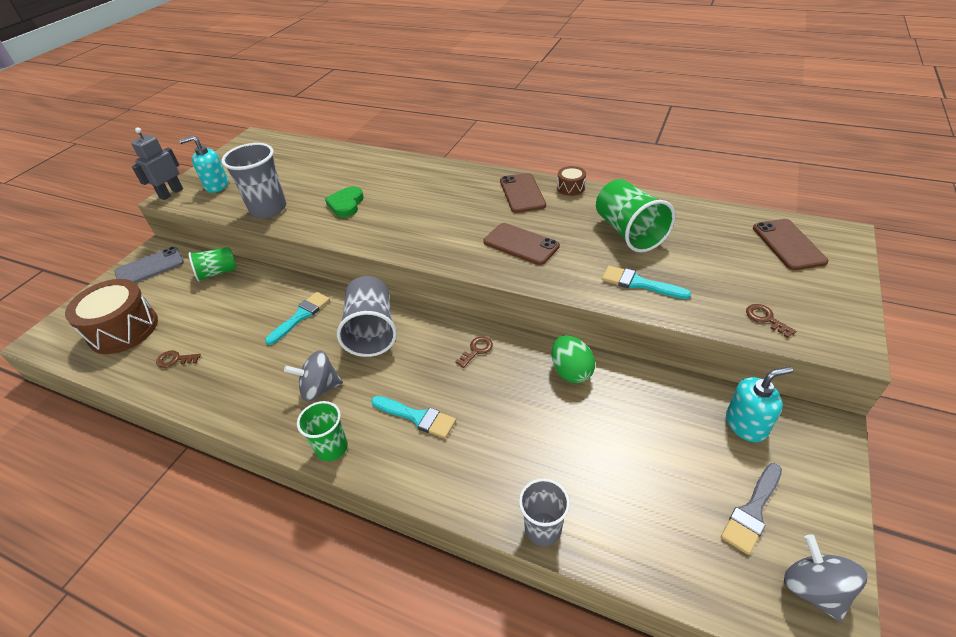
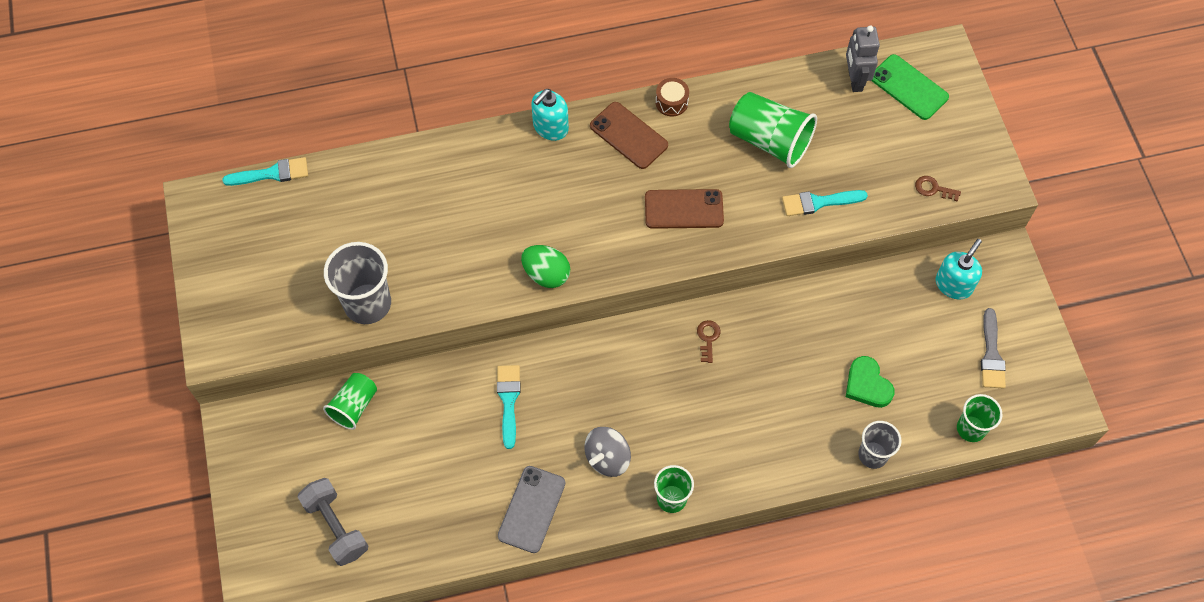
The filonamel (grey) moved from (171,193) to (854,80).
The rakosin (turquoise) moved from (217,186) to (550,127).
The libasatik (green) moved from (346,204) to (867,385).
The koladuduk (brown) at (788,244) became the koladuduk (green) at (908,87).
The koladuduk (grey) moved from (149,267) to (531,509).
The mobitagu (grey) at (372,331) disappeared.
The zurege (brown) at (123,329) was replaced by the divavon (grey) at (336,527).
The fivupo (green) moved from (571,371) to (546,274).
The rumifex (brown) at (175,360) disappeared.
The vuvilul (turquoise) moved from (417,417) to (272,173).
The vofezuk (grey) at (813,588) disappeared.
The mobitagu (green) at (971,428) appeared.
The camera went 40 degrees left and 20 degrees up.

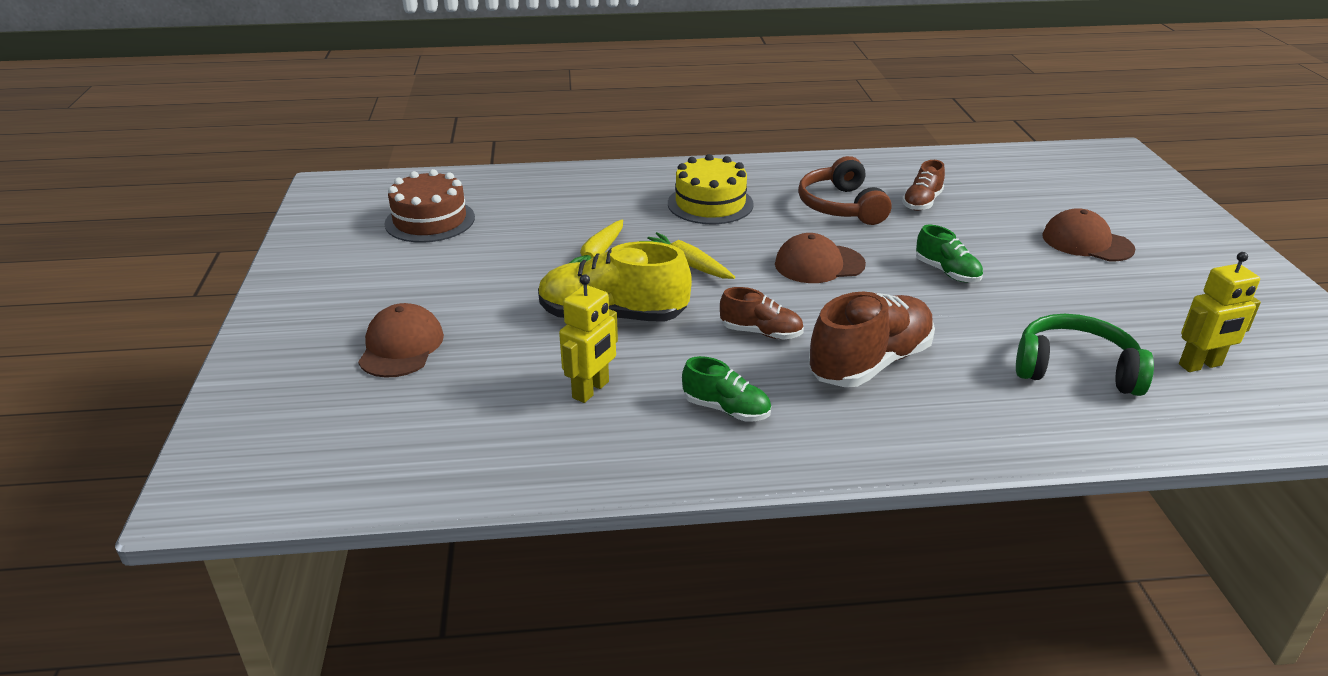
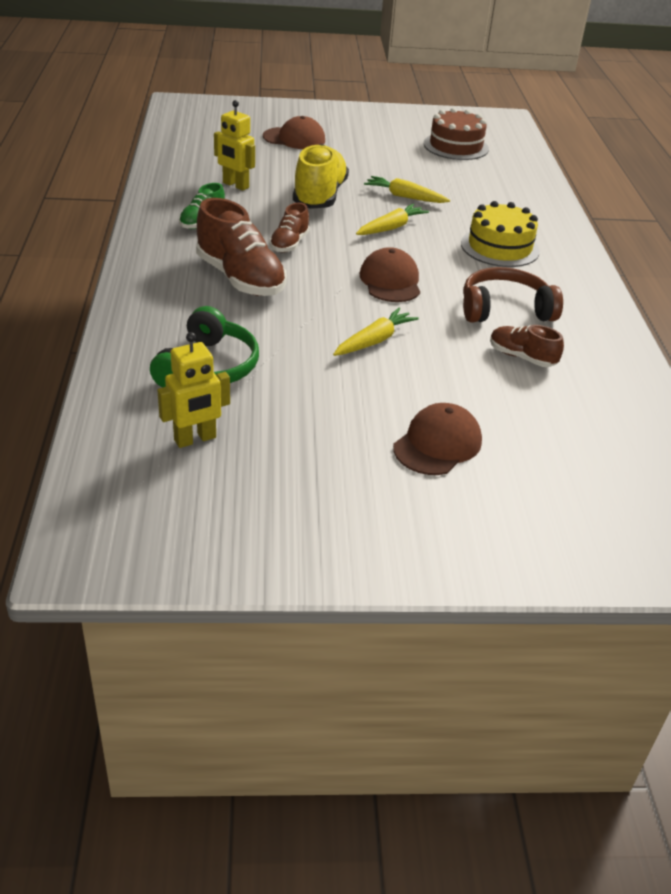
The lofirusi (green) at (947,272) was replaced by the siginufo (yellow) at (374,341).
The filonamel (yellow) at (1200,365) turned 105 degrees counterclockwise.
The camera went 90 degrees right and 5 degrees up.

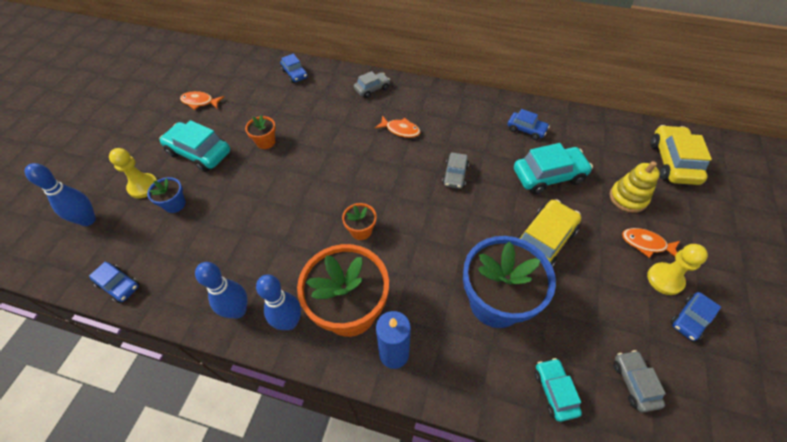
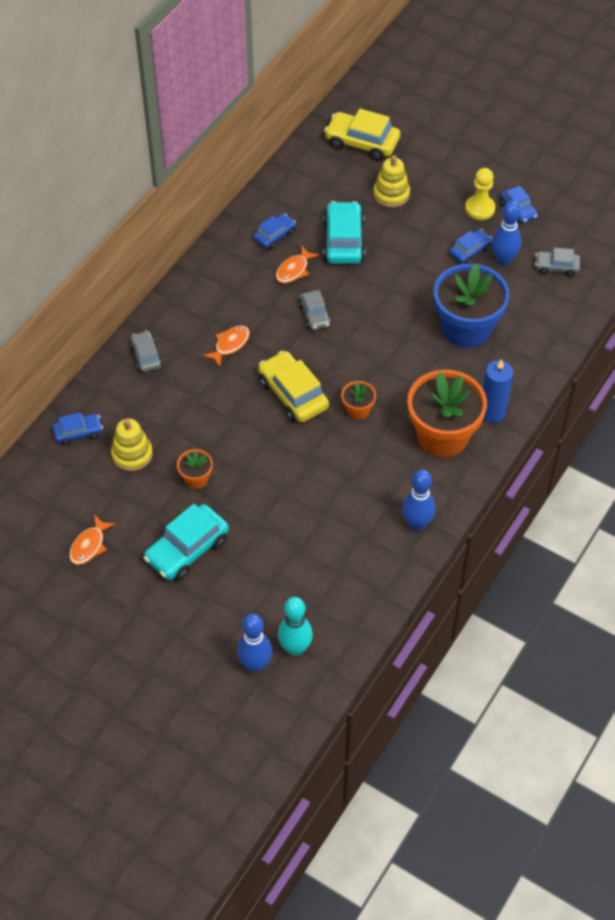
The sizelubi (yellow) at (143,186) disappeared.
The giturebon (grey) at (455,175) turned 45 degrees clockwise.
The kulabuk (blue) at (175,204) disappeared.
The giturebon (yellow) moved from (543,241) to (293,394).
The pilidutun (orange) moved from (646,244) to (294,270).
The giturebon (blue) moved from (118,285) to (470,251).
The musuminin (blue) moved from (289,322) to (503,260).
The giturebon (turquoise) at (554,391) disappeared.
The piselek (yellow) at (132,454) appeared.
The musuminin (turquoise) at (295,648) appeared.
The camera went 75 degrees left and 0 degrees up.

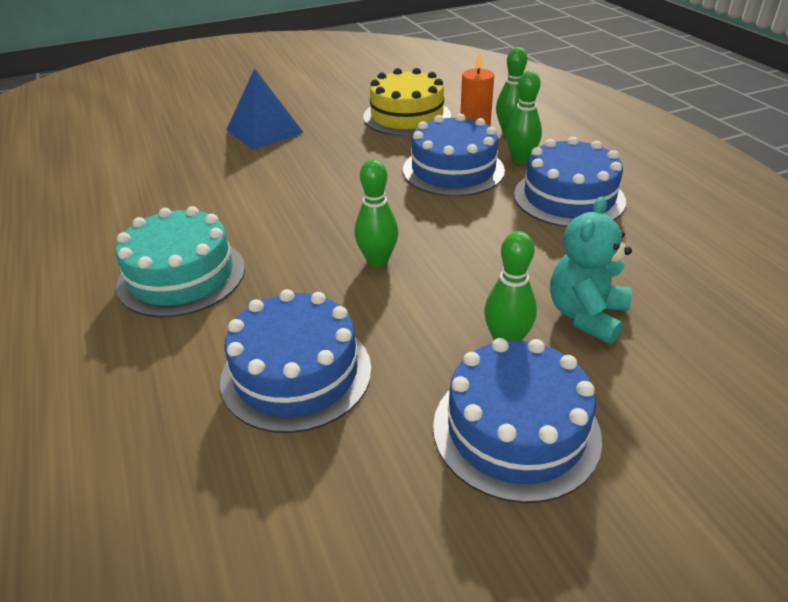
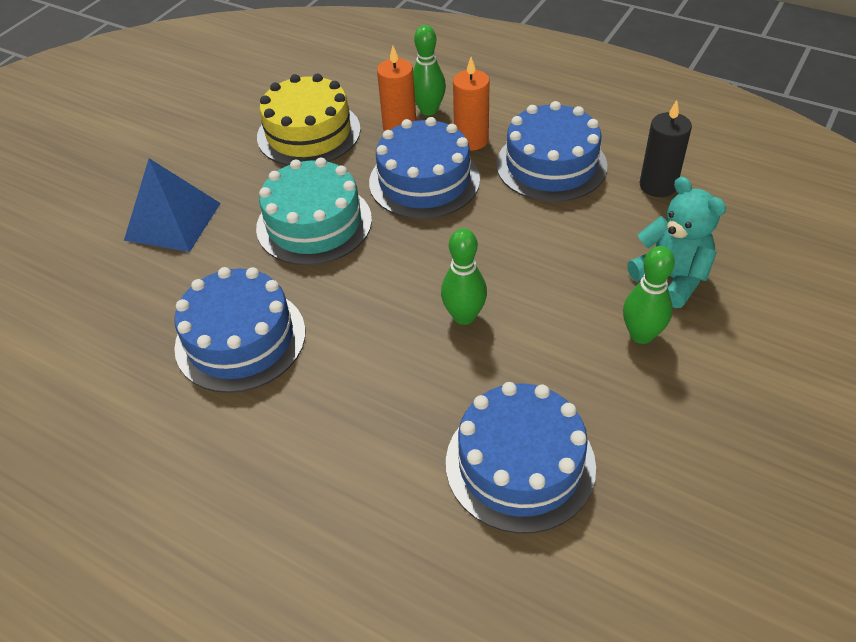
The musuminin (green) at (520,159) was replaced by the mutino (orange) at (471,140).
The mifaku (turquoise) at (586,315) turned 150 degrees clockwise.
The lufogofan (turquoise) moved from (181,276) to (314,223).
The lufogofan (blue) moved from (516,430) to (240,339).
The mutino (black) at (658,185) appeared.
The camera went 35 degrees left and 10 degrees up.

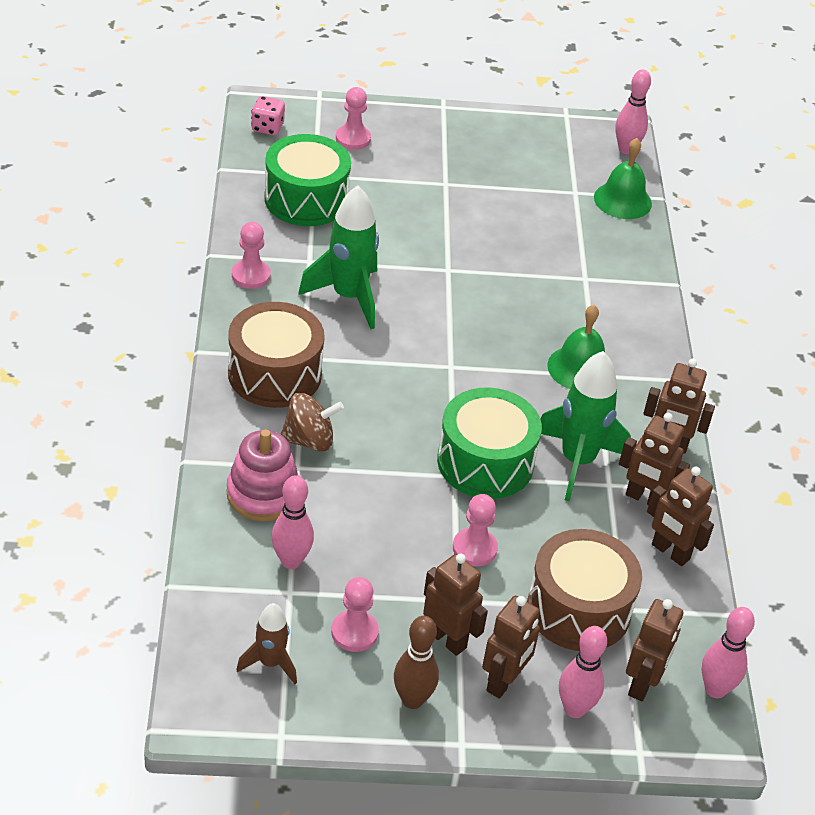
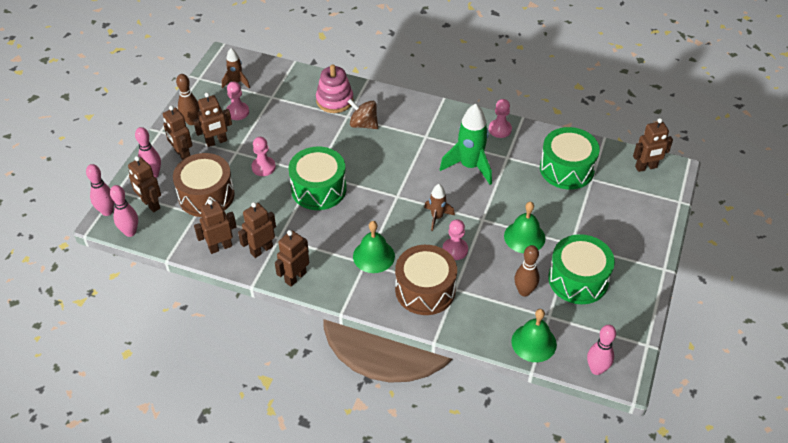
The sizelubi (pink) moved from (353,139) to (455,250).
The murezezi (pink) at (267,128) was replaced by the filonamel (brown) at (646,167).
The zurege (brown) moved from (275,374) to (425,290).
The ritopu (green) at (577,461) disappeared.
The vofezuk (brown) at (309,440) turned 105 degrees clockwise.
The musuminin (pink) moved from (291,561) to (107,211).
The ritopu (brown) at (437,217) appeared.
The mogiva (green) at (524,237) appeared.
The zurege (green) at (578,279) appeared.
The musuminin (brown) at (524,291) appeared.
The camera went 115 degrees right and 5 degrees up.

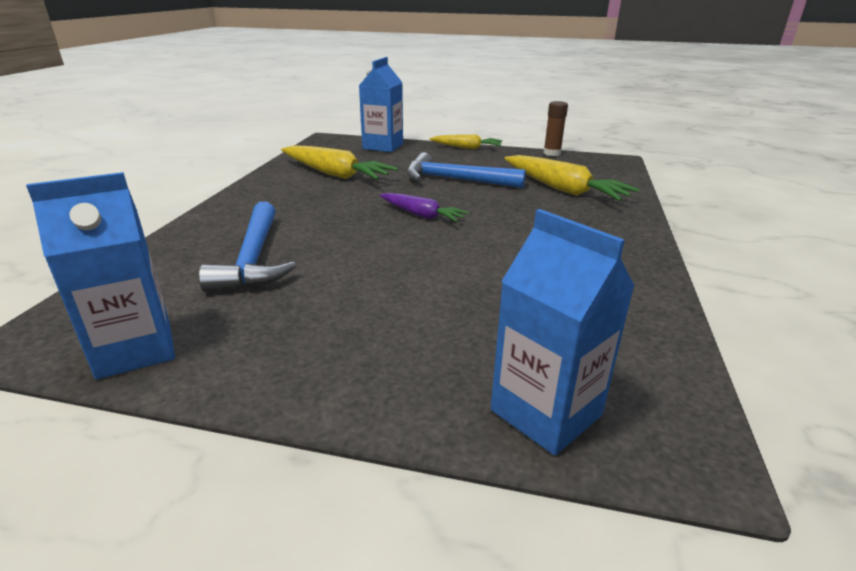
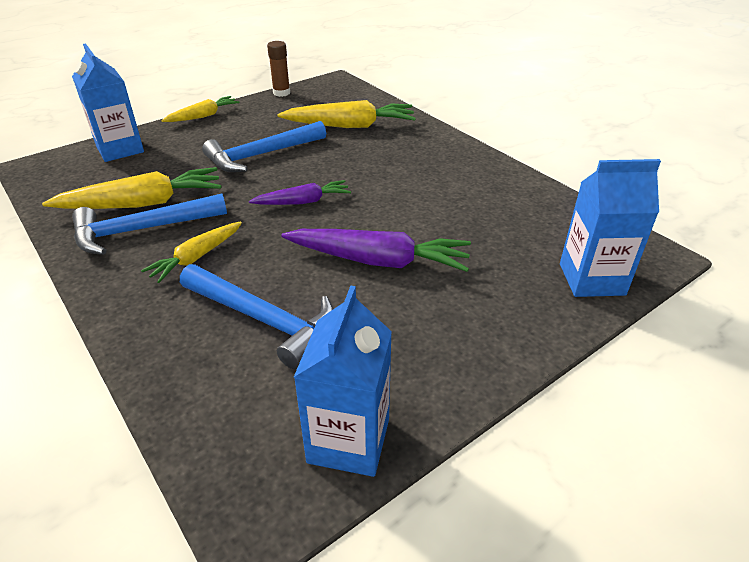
The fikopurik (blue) at (143,230) appeared.
The siginufo (yellow) at (197,257) appeared.
The siginufo (purple) at (378,260) appeared.
The camera went 50 degrees left and 10 degrees up.

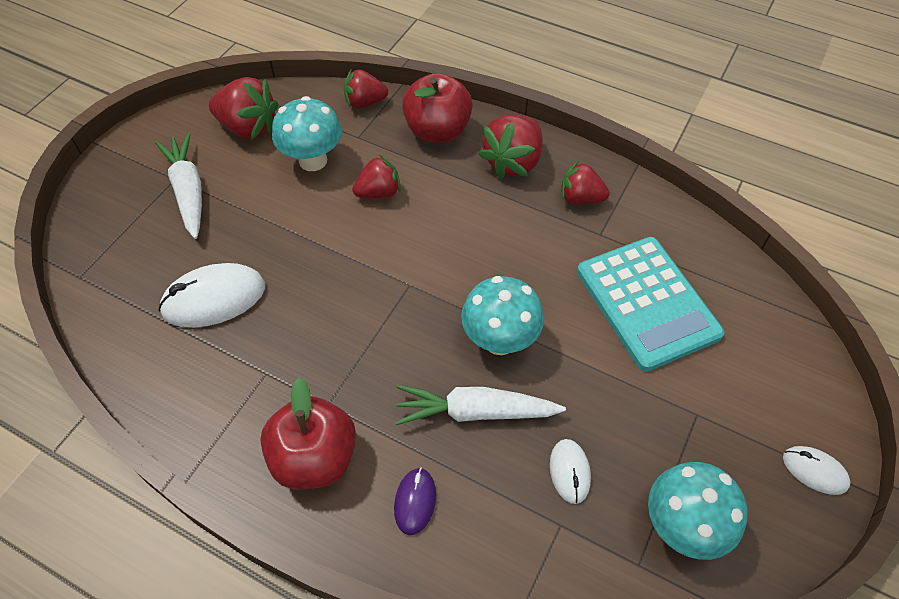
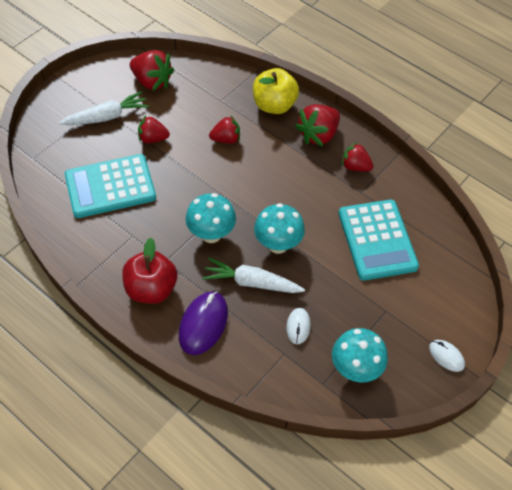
The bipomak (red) moved from (365,102) to (153,138).
The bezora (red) at (437,131) became the bezora (yellow) at (274,105).
The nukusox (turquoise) moved from (313,160) to (211,234).
The siginufo (white) at (188,191) turned 75 degrees clockwise.
The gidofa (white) at (214,299) was replaced by the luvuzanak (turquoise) at (110,187).
The gidofa (purple) at (415,502) changed to 1.80 times the size.
The camera went 10 degrees right and 0 degrees up.

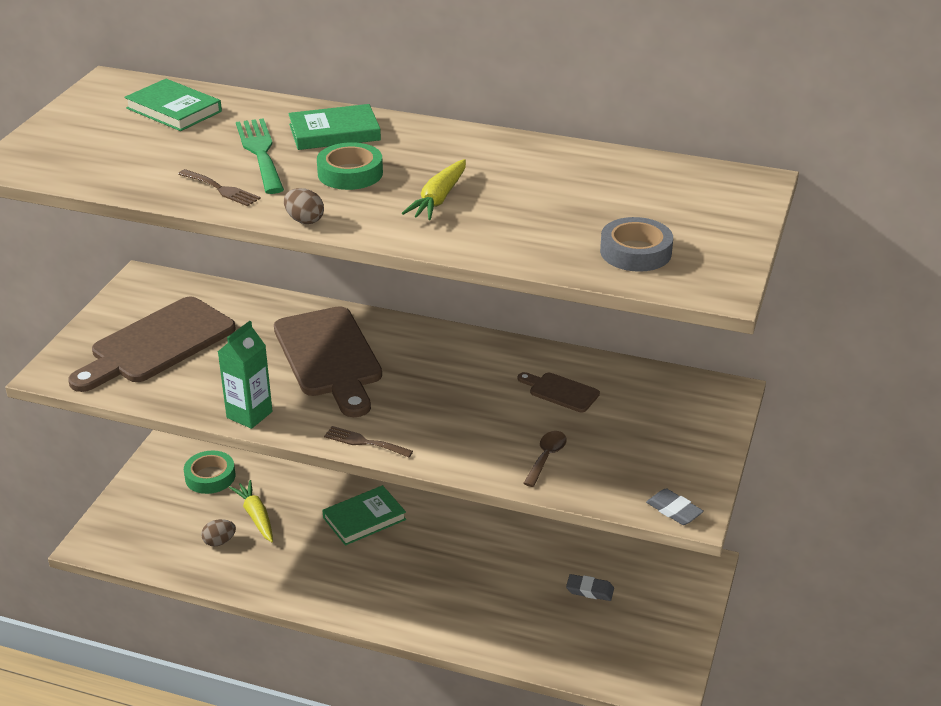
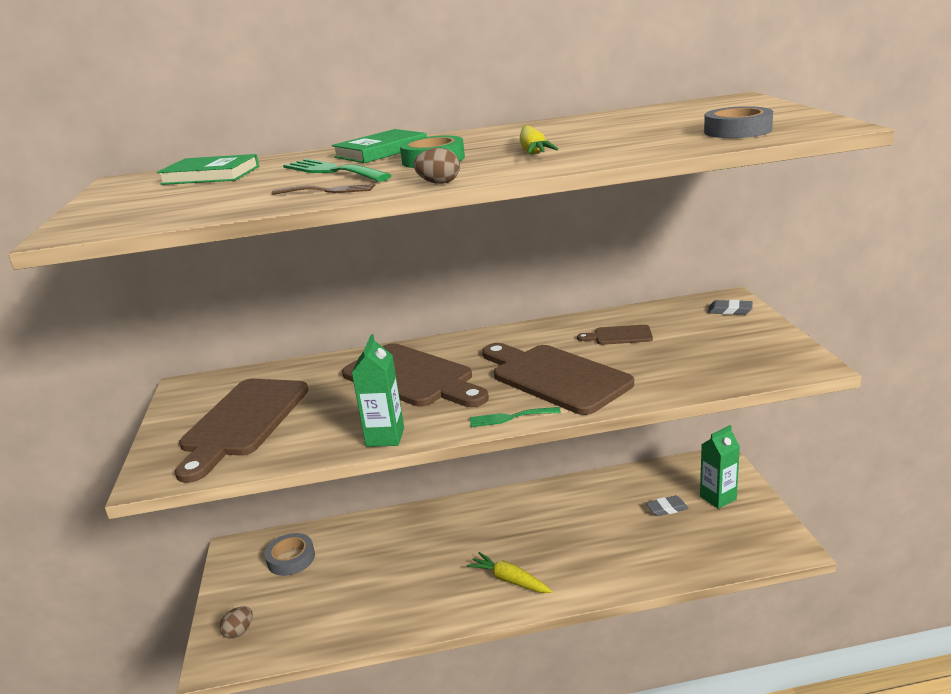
The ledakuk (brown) at (364,442) became the ledakuk (green) at (510,417).
The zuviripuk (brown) at (546,457) disappeared.
The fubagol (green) at (210,477) became the fubagol (grey) at (291,558).
The siginufo (yellow) moved from (256,516) to (509,580).
The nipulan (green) at (364,518) disappeared.
The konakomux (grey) moved from (674,510) to (730,310).
The fivupo (brown) moved from (219,542) to (239,631).
The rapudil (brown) at (555,377) appeared.
The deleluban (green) at (718,498) appeared.
The camera went 25 degrees left and 10 degrees down.

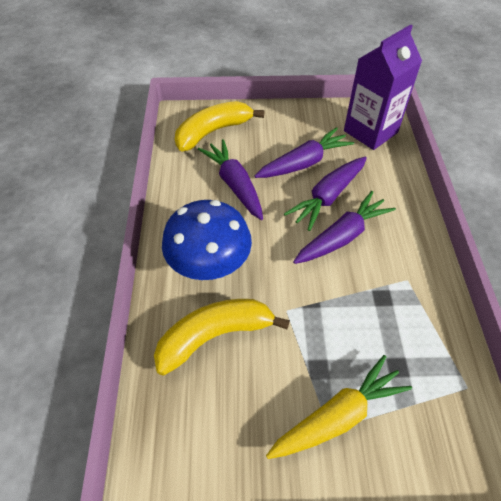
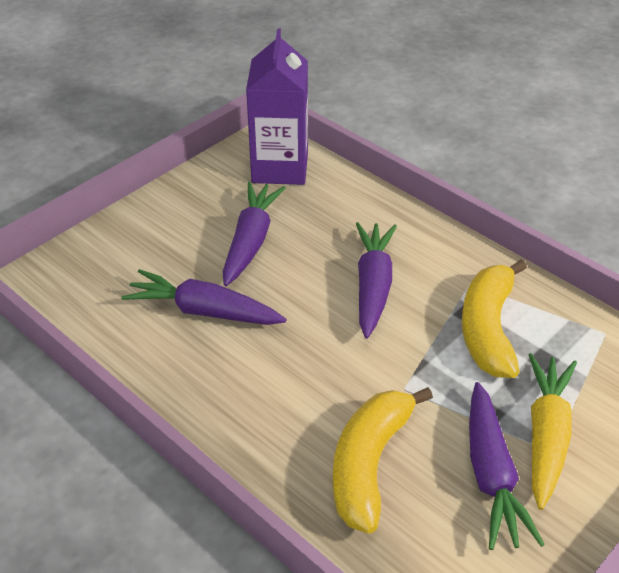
The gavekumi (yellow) moved from (213,132) to (488,329).
The siginufo (purple) moved from (327,197) to (491,476).
The nukusox (blue) at (210,266) disappeared.
The camera went 45 degrees left and 10 degrees down.

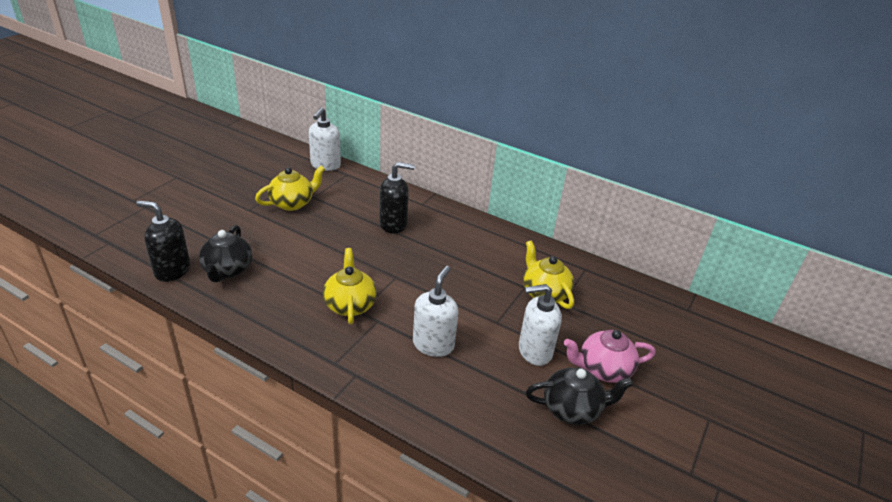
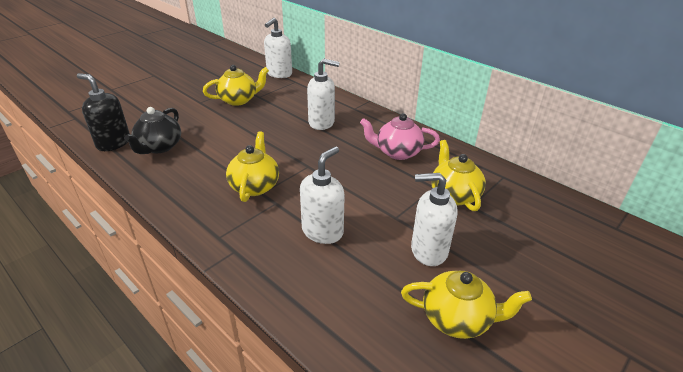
The rakosin (black) at (393,224) became the rakosin (white) at (322,122).
The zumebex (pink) moved from (603,369) to (397,152).
The zumebex (black) at (572,409) became the zumebex (yellow) at (457,318).
The camera went 15 degrees right and 0 degrees up.

